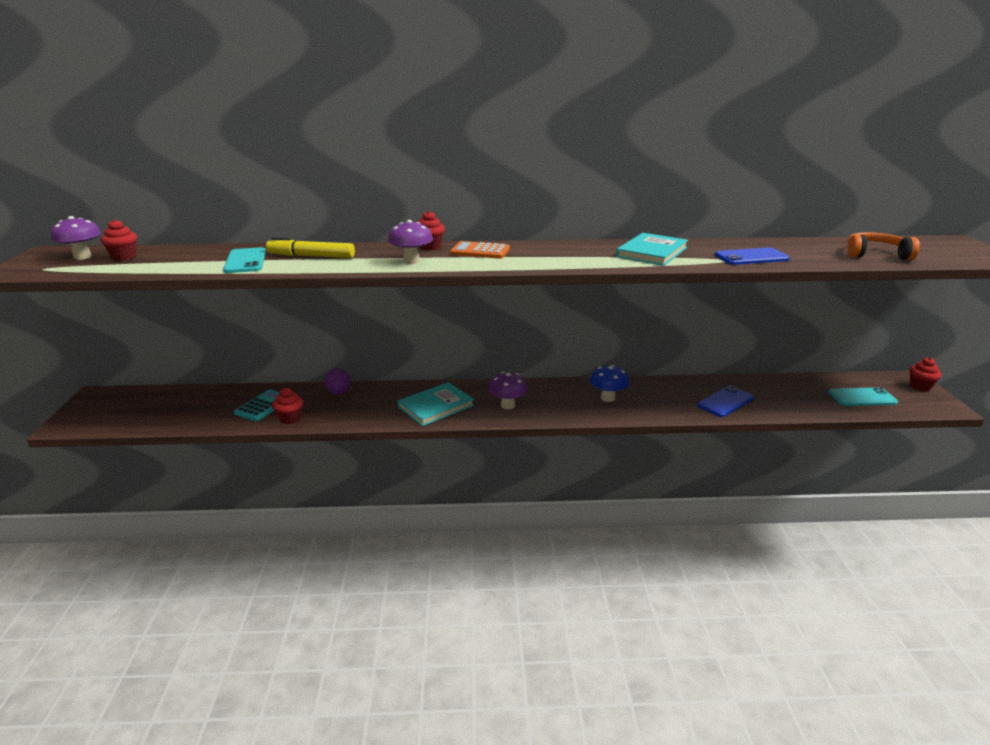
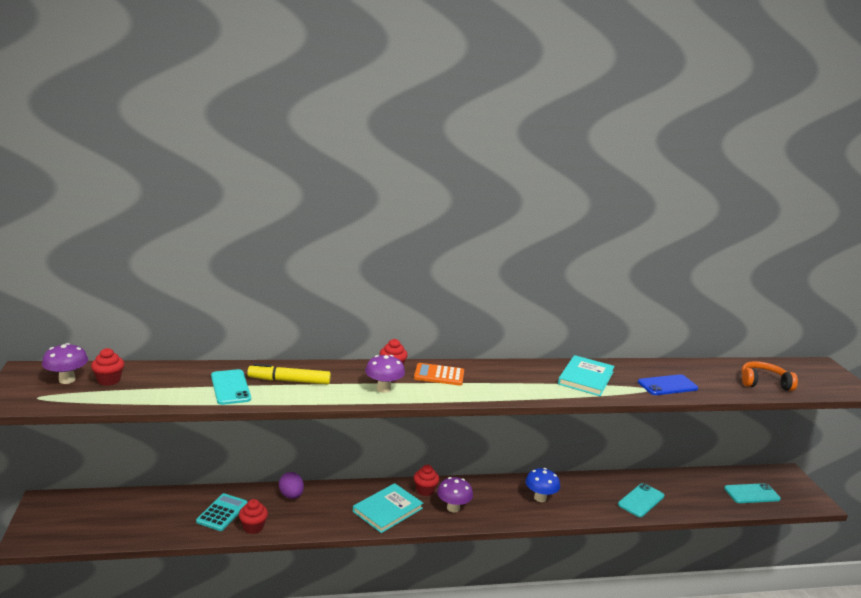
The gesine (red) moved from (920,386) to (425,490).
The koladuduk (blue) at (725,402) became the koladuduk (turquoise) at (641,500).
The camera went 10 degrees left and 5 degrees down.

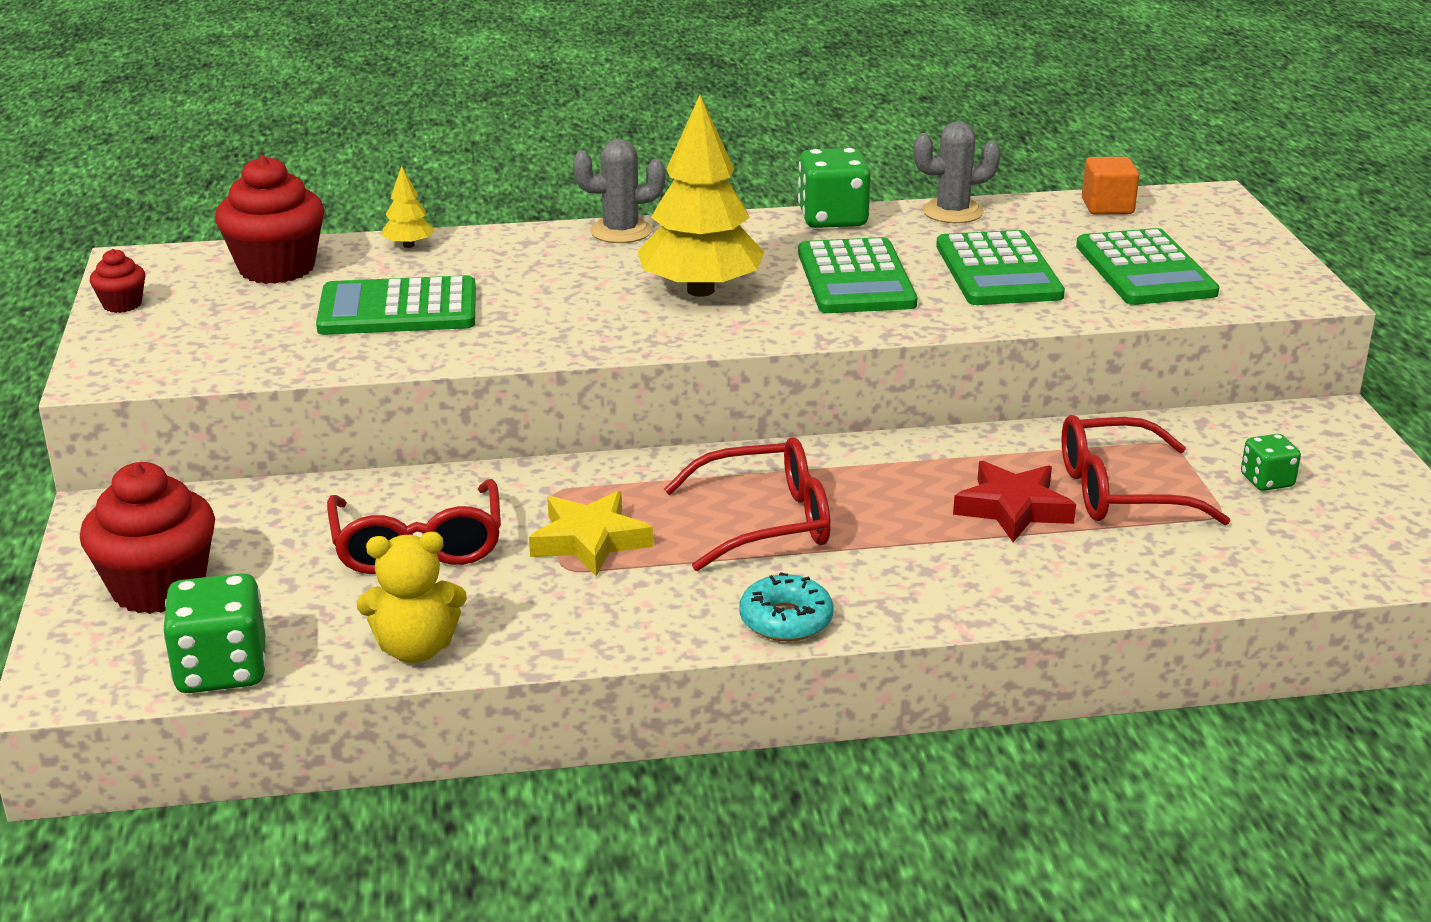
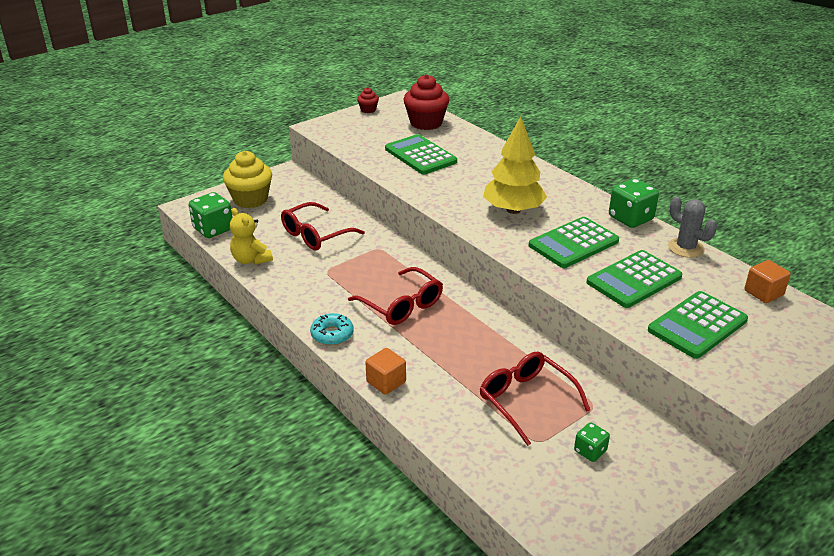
The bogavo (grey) at (621,231) disappeared.
The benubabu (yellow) at (409,245) disappeared.
The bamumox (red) at (1013,508) disappeared.
The gesine (red) at (159,588) became the gesine (yellow) at (250,199).
The bamumox (yellow) at (590,541) disappeared.
The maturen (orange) at (386,382) appeared.
The camera went 60 degrees right and 5 degrees up.

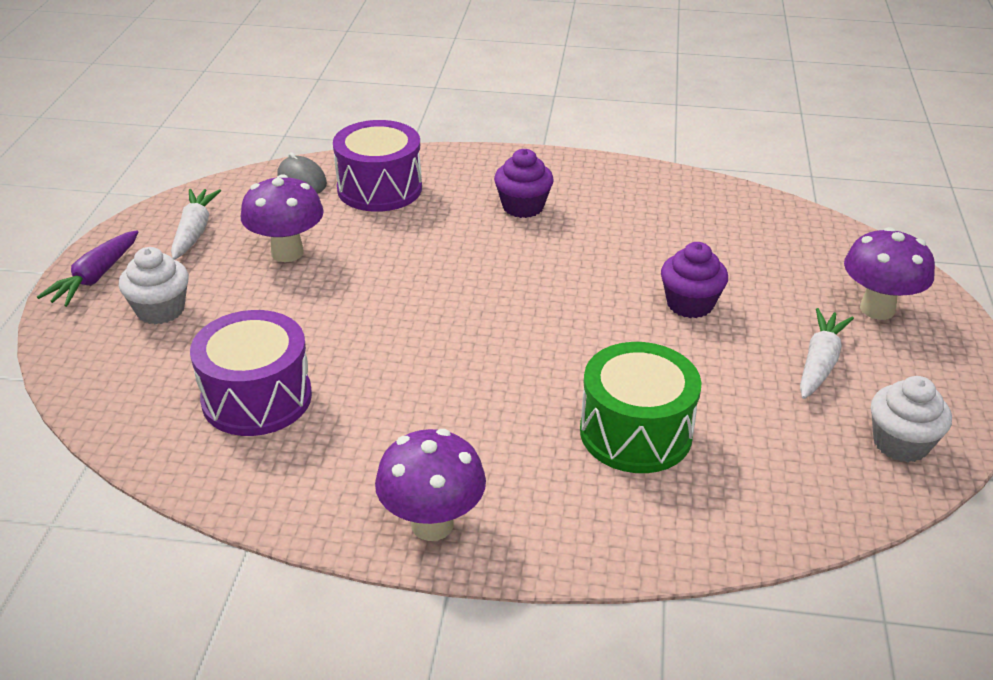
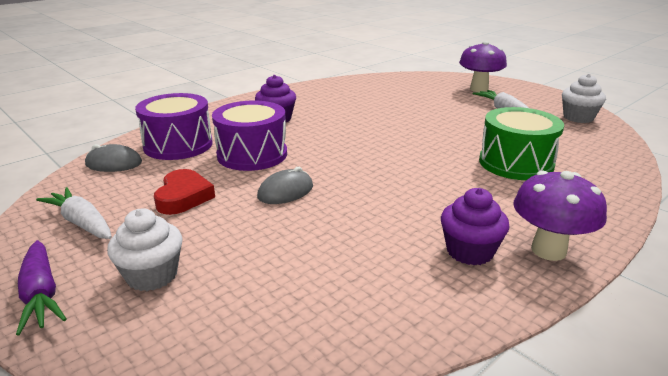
The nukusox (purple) at (287,253) was replaced by the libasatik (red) at (183,197).
The gesine (purple) moved from (690,304) to (469,251).
The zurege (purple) moved from (257,398) to (252,154).
The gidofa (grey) at (285,191) appeared.
The camera went 50 degrees left and 10 degrees down.

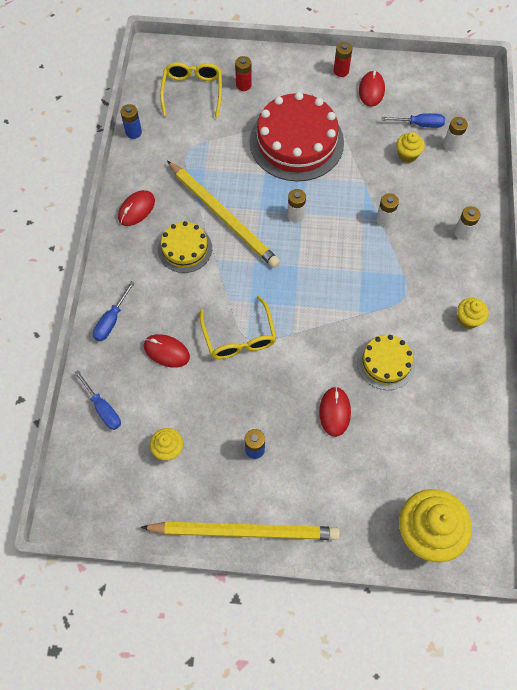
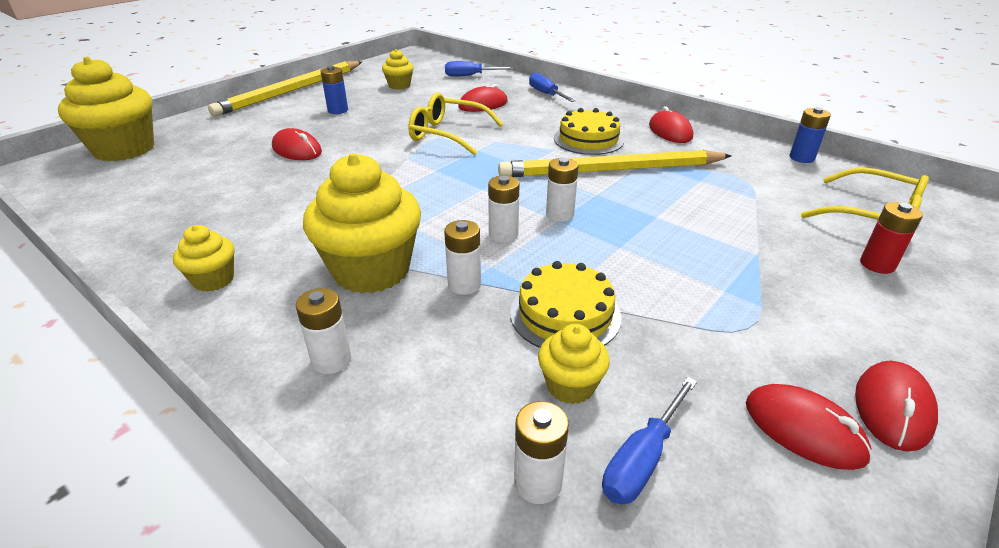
The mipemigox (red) at (341,71) was replaced by the gidofa (red) at (893,408).
The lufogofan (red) at (296,142) disappeared.
The lufogofan (yellow) moved from (386,362) to (565,314).
The gesine (yellow) at (371,270) appeared.
The mipemigox (white) at (503,235) appeared.
The camera went 125 degrees right and 30 degrees down.

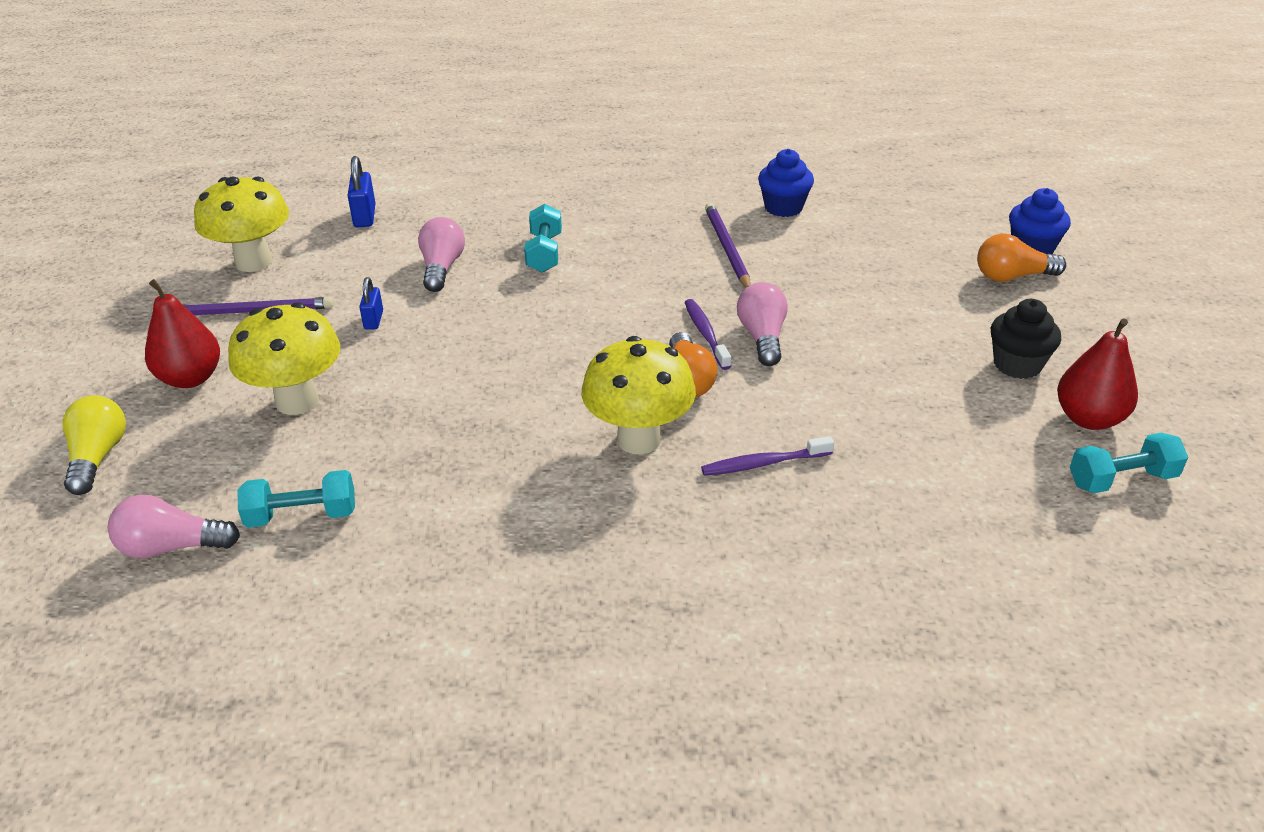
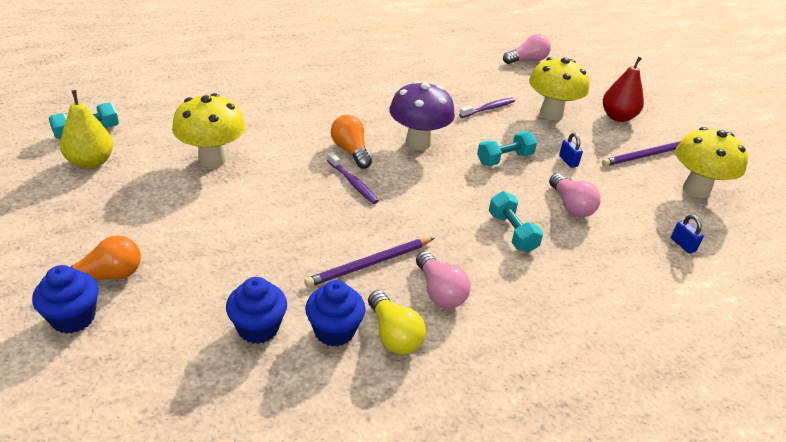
The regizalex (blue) at (365,216) changed to 0.66 times the size.
The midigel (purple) at (727,248) turned 90 degrees clockwise.
The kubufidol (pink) moved from (762,337) to (439,292).
The gesine (black) at (1017,365) disappeared.
The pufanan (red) at (1088,419) became the pufanan (yellow) at (91,162).
The nukusox (yellow) moved from (639,439) to (212,159).
The kubufidol (yellow) moved from (98,457) to (393,335).
The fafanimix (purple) moved from (764,463) to (488,109).
The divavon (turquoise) moved from (302,515) to (504,159).
The nukusox (purple) at (418,143) appeared.
The gesine (blue) at (258,328) appeared.
The camera went 155 degrees right and 0 degrees up.

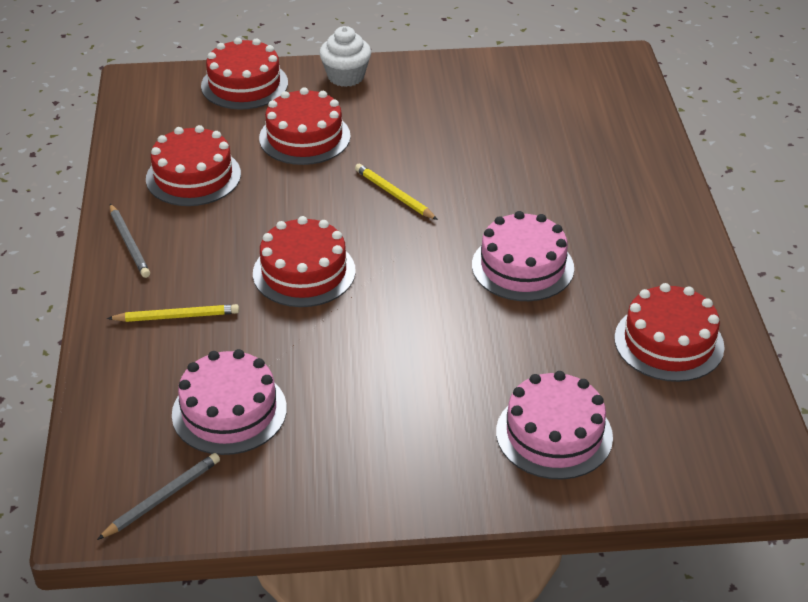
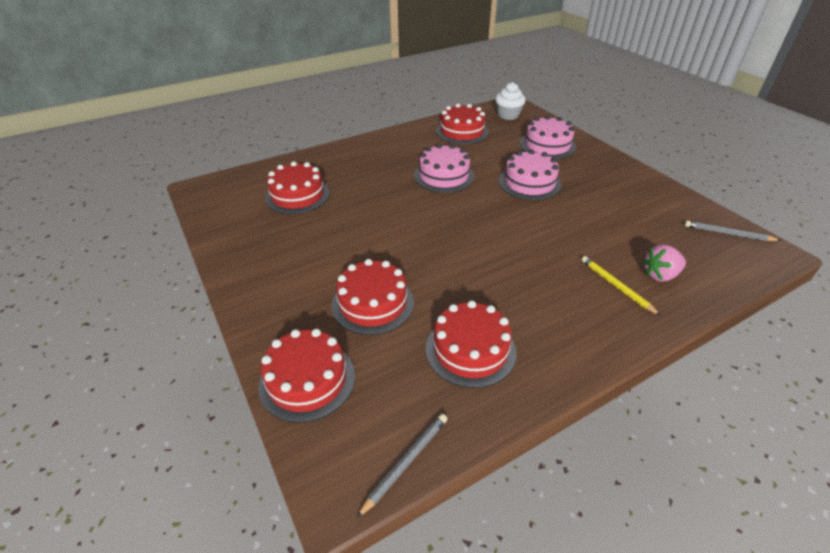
The gesine (white) moved from (346,77) to (508,115).
The midigel (yellow) at (394,194) disappeared.
The midigel (grey) moved from (129,243) to (406,463).
The lufogofan (red) moved from (304,272) to (297,195).
The lufogofan (pink) moved from (229,411) to (529,183).
The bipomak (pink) at (660,275) appeared.
The camera went 115 degrees left and 0 degrees up.

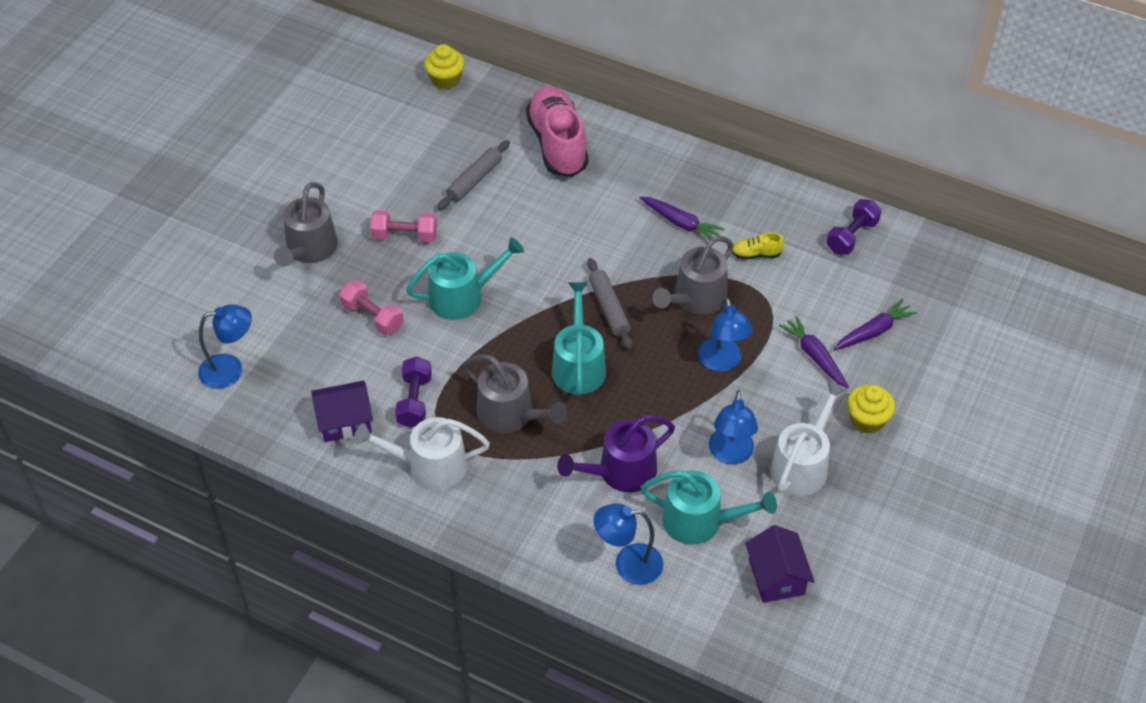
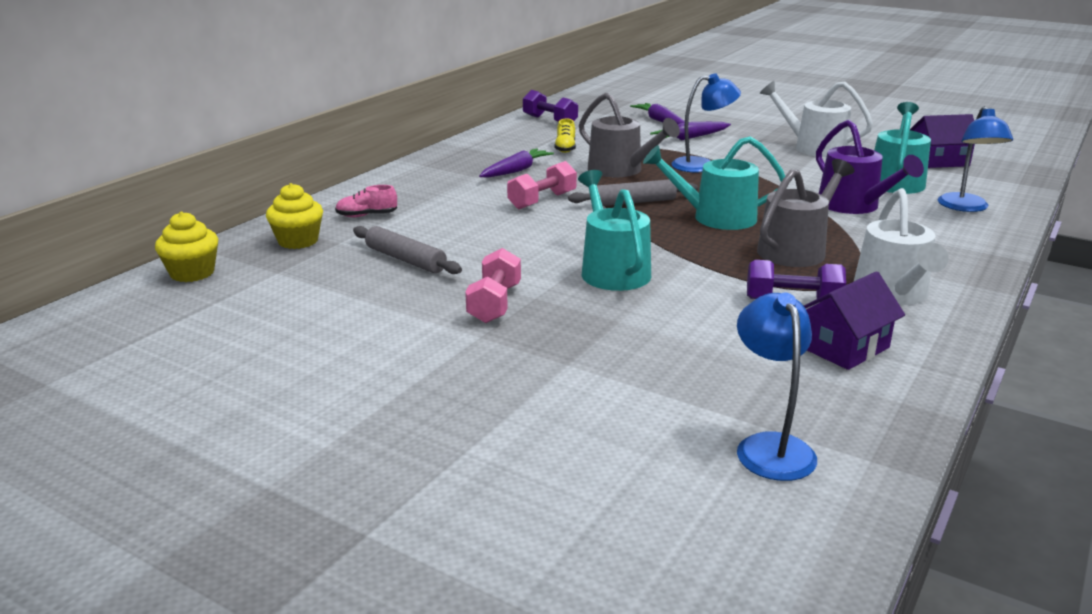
The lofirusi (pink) at (557,144) changed to 0.41 times the size.
The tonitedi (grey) at (309,249) disappeared.
The divavon (pink) moved from (372,317) to (542,201).
The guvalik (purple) at (345,421) turned 60 degrees clockwise.
The gesine (yellow) moved from (867,420) to (298,241).
The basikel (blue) at (730,454) disappeared.
The camera went 85 degrees left and 25 degrees down.

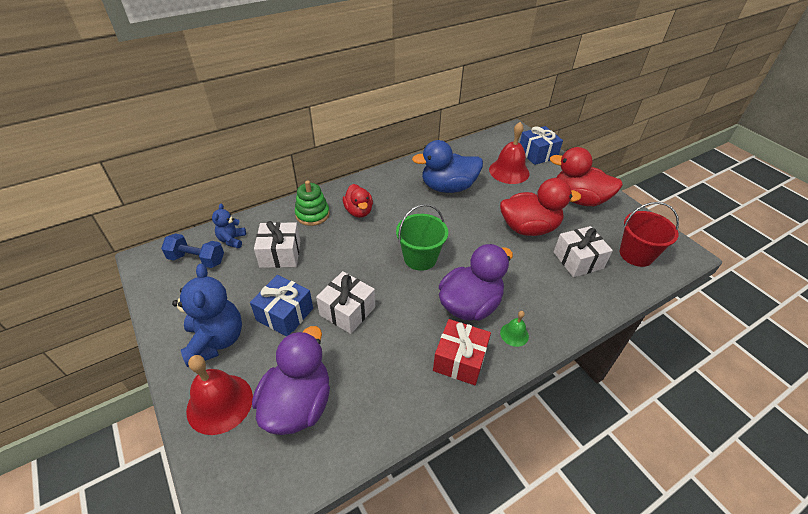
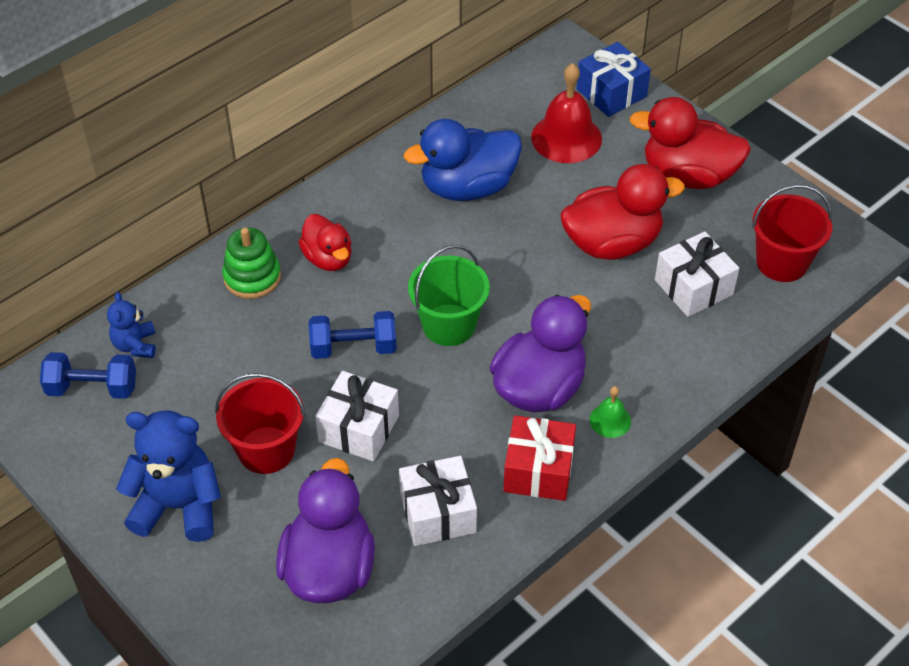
The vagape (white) moved from (280,254) to (438,513).
The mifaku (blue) at (216,340) turned 60 degrees counterclockwise.
The vagape (blue) at (285,314) was replaced by the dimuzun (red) at (266,450).
The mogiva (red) at (220,403) disappeared.
The divavon (blue) at (353,348) appeared.
The camera went 10 degrees left and 5 degrees up.

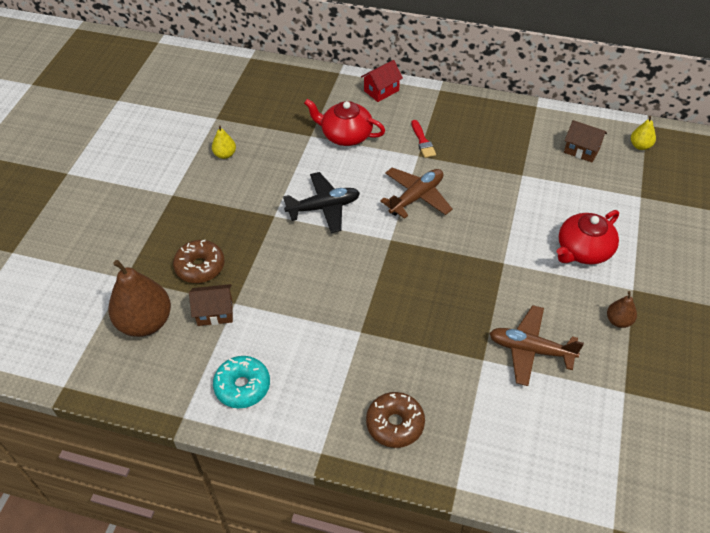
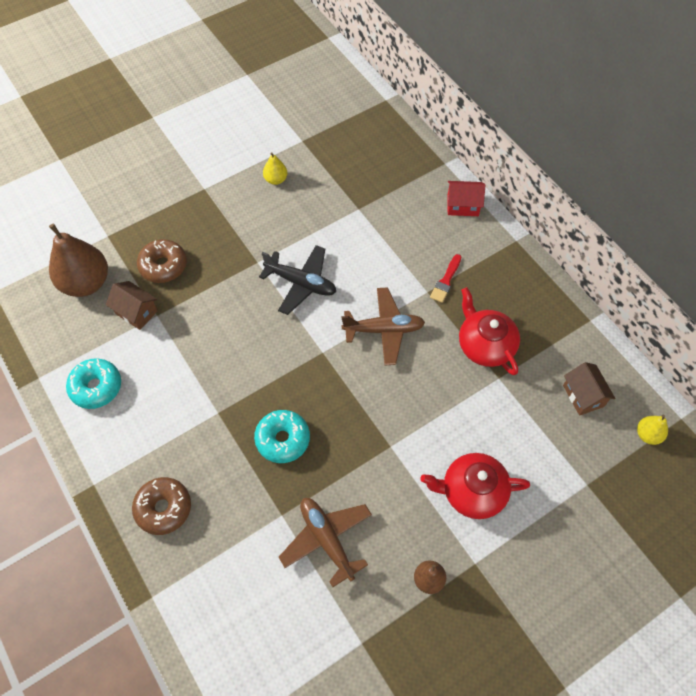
The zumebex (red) moved from (345,135) to (485,345).
The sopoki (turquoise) at (282,439) appeared.
The camera went 40 degrees right and 10 degrees up.

